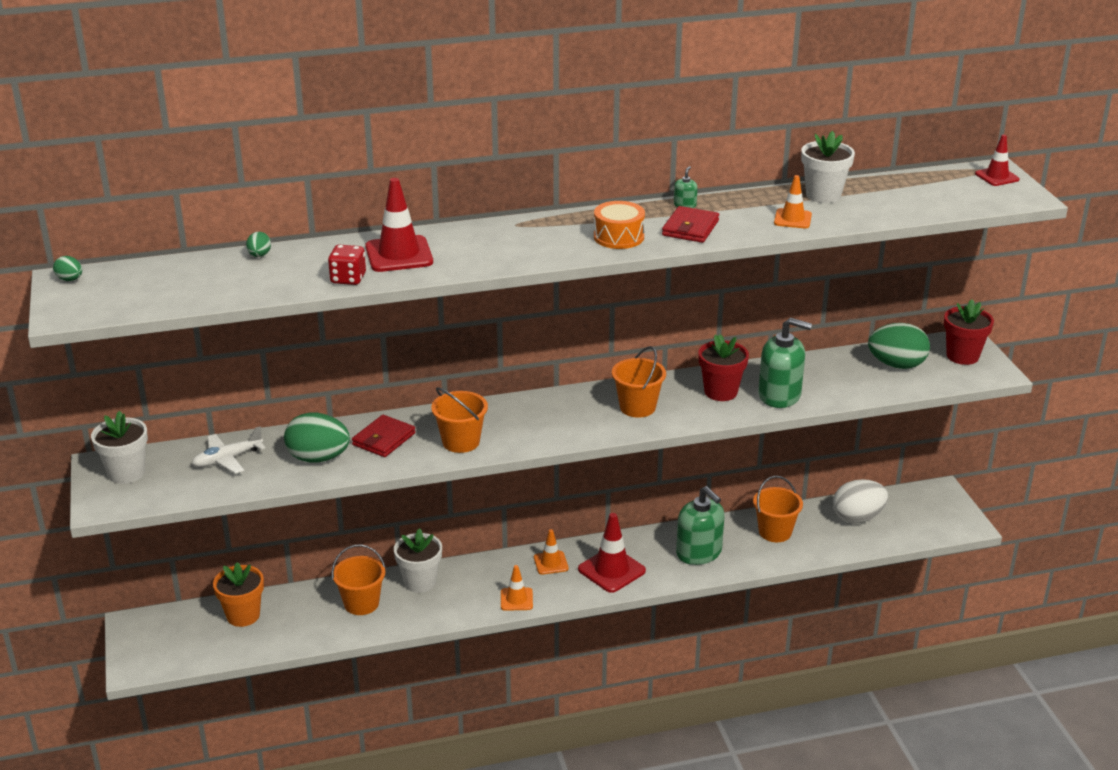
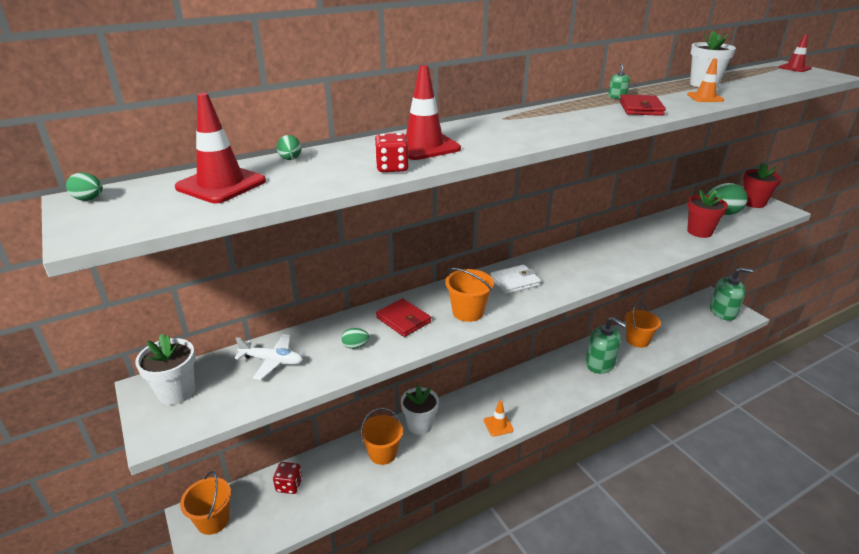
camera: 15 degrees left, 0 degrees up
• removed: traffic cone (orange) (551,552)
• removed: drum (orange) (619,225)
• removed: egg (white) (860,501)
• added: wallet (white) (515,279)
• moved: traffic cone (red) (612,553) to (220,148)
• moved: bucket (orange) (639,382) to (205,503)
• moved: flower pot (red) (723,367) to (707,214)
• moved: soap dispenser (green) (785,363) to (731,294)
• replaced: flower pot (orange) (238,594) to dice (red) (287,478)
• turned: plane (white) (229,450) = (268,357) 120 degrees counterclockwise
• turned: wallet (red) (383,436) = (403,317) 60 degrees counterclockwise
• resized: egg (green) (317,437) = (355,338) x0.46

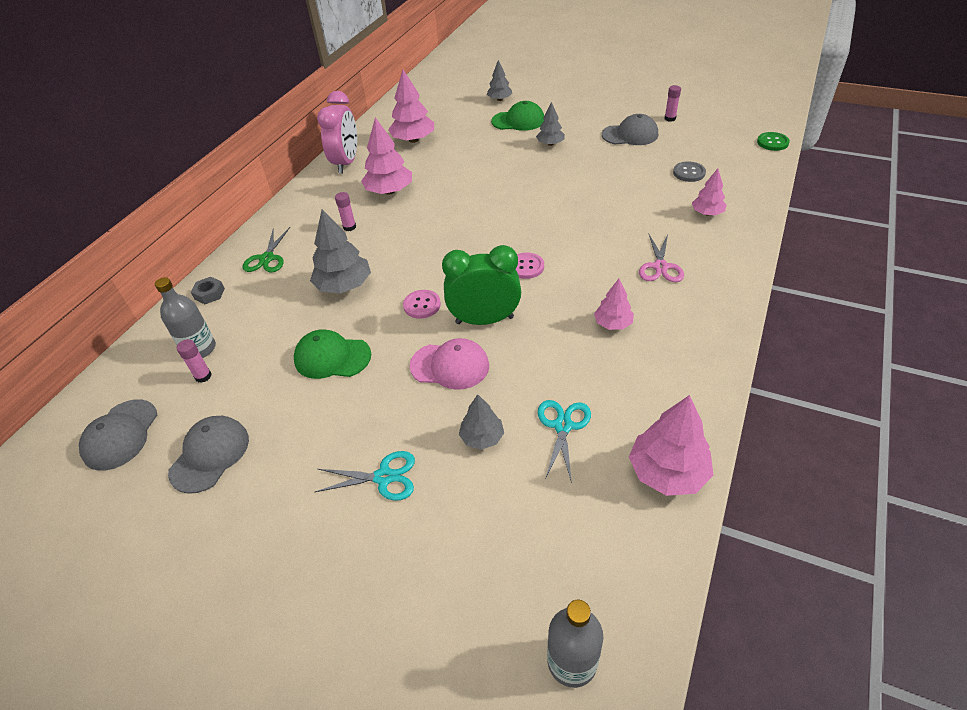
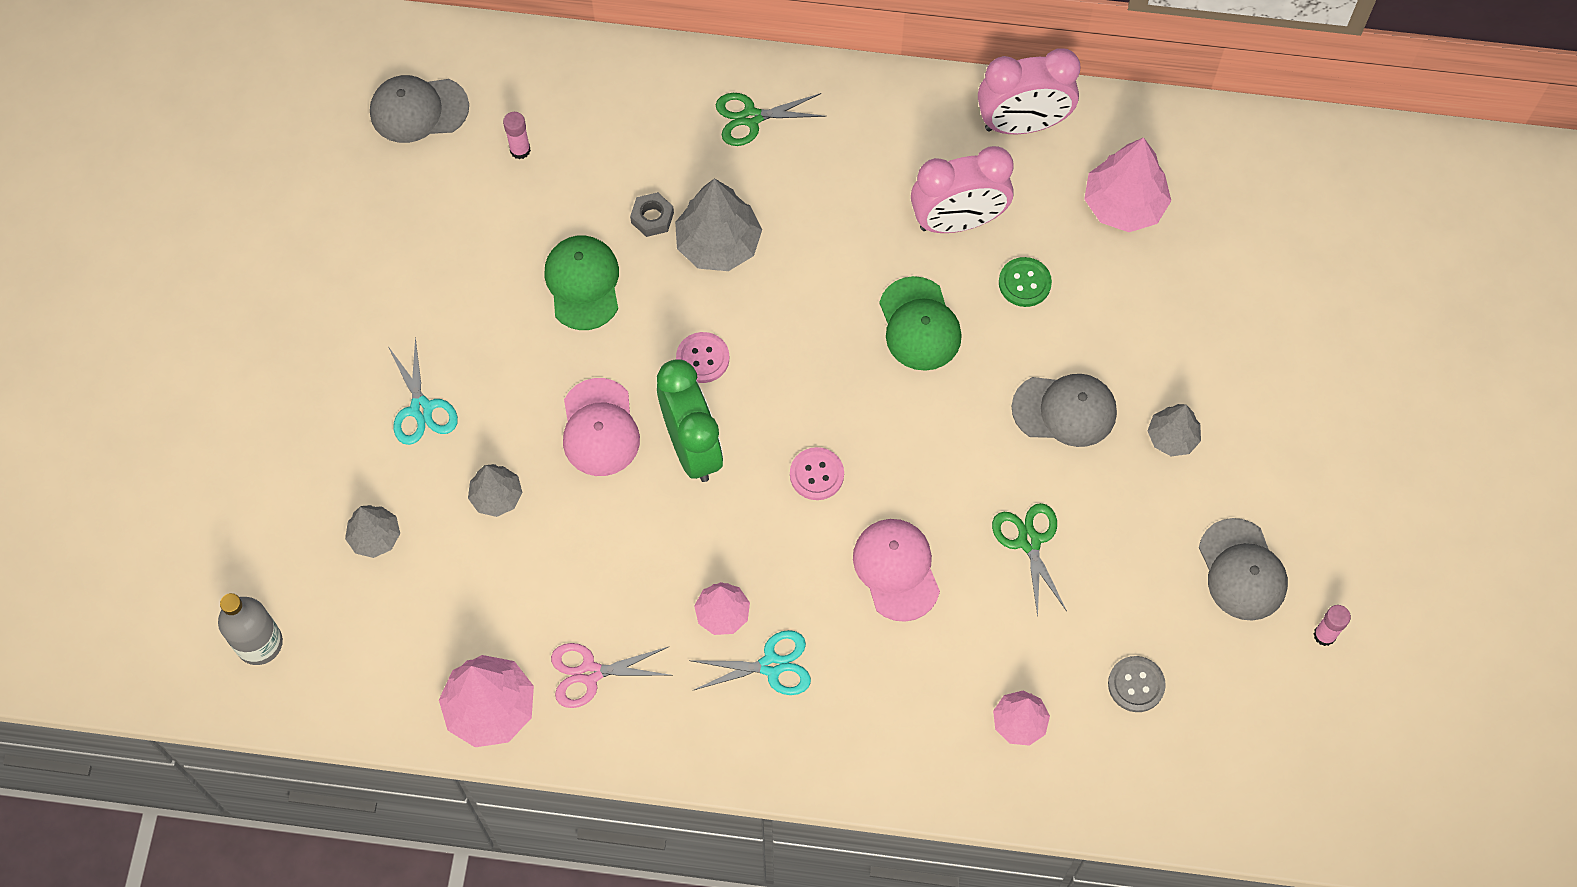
camera: 70 degrees right, 20 degrees up
• removed: bottle (grey) (185,317)
• removed: glue stick (pink) (345,211)
• added: cap (pink) (896,570)
• added: scissors (green) (1029,560)
• moved: cap (grey) (208,455) to (1064,410)
• moved: nut (grey) (208,290) to (652,214)
• moved: tree (grey) (499,80) to (372,531)
• moved: cap (green) (517,116) to (920,323)
• moved: scissors (turquoise) (564,441) to (750,662)
• moved: scissors (pink) (661,258) to (612,675)
• moved: button (green) (773,141) to (1025,282)
• replaced: tree (pink) (386,156) to clock (pink) (962,189)

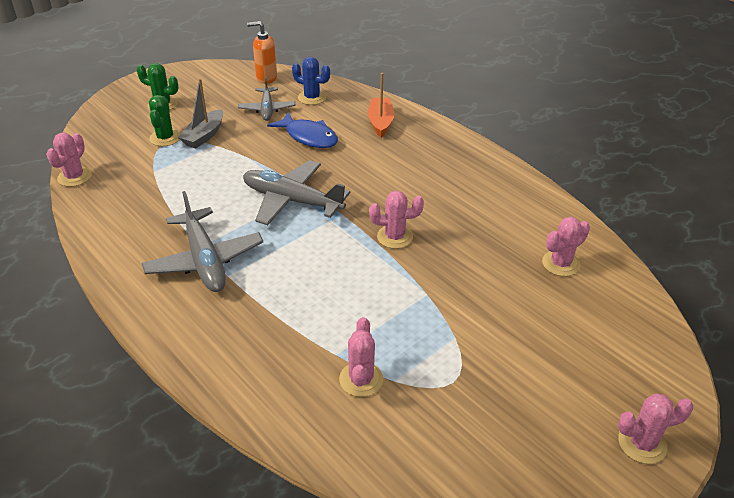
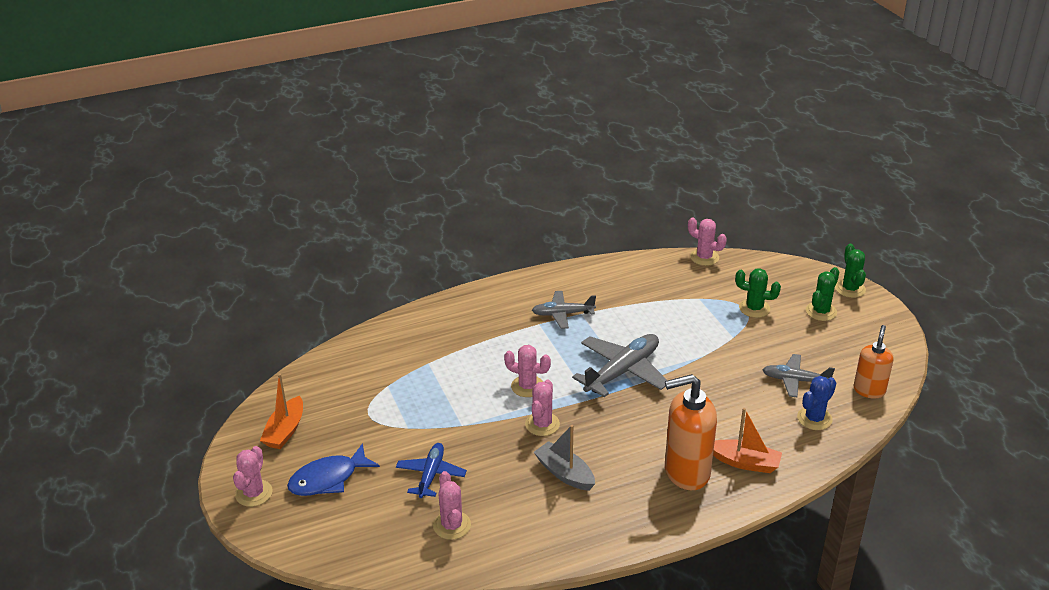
camera: 110 degrees right, 5 degrees down
• added: boat (orange) (281,411)
• added: plane (blue) (431,470)
• added: soap dispenser (orange) (691,432)
• added: cactus (green) (850,271)
• moved: boat (grey) (200,113) to (564,458)
• moved: fish (blue) (302,130) to (333,469)
• moved: cactus (pink) (361,357) to (527,371)
• resized: plane (grey) (202,241) = (564,310) x0.62

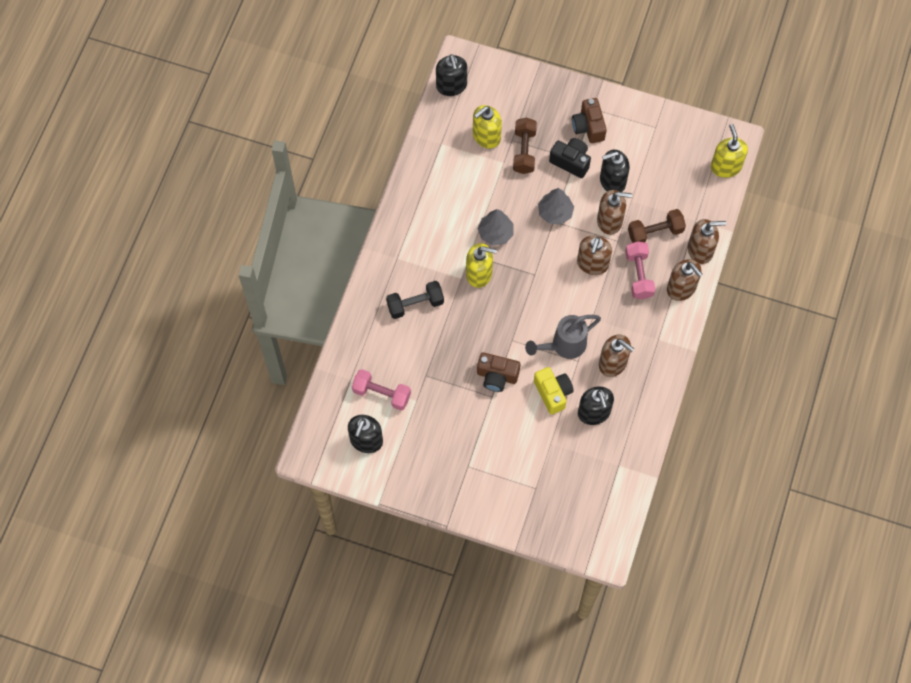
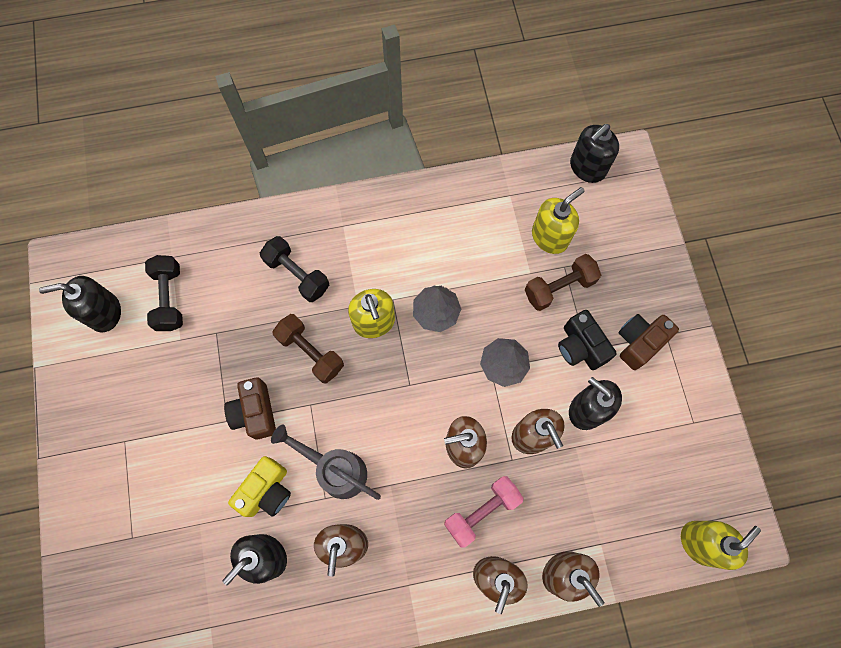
camera: 60 degrees right, 5 degrees up
• moved: dumbbell (brown) (657,226) to (308,349)
• recoloured: dumbbell (pink) (381,389) to dumbbell (black) (164,293)
• turned: soap dispenser (yellow) (487,127) = (558,220) 120 degrees clockwise
• turned: camera (black) (570,158) = (587,340) 150 degrees clockwise

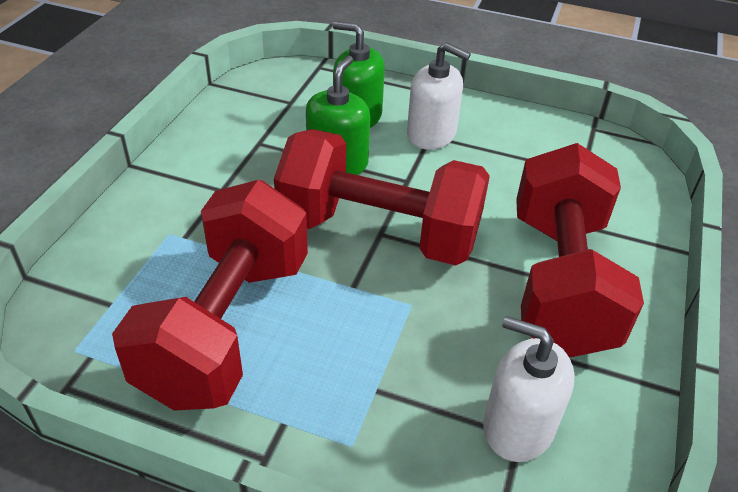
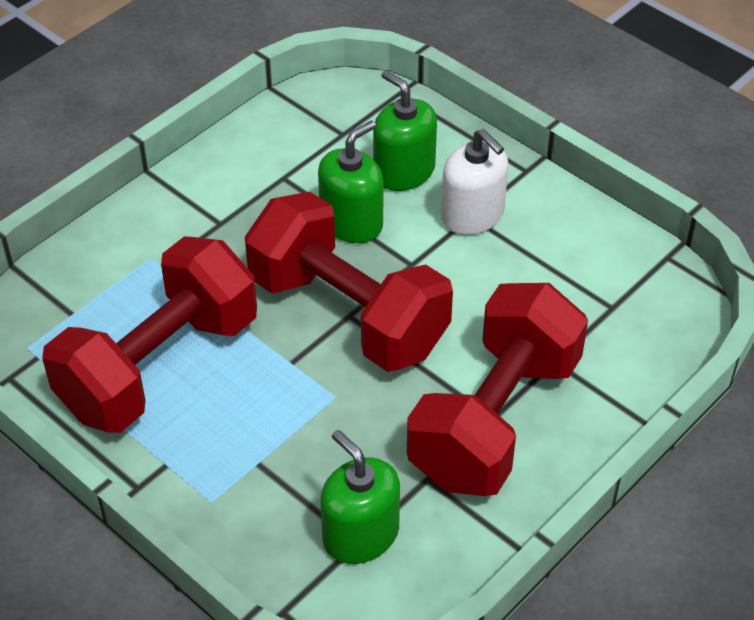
camera: 25 degrees right, 5 degrees up
• recoloured: soap dispenser (white) (529,389) to soap dispenser (green) (360,497)

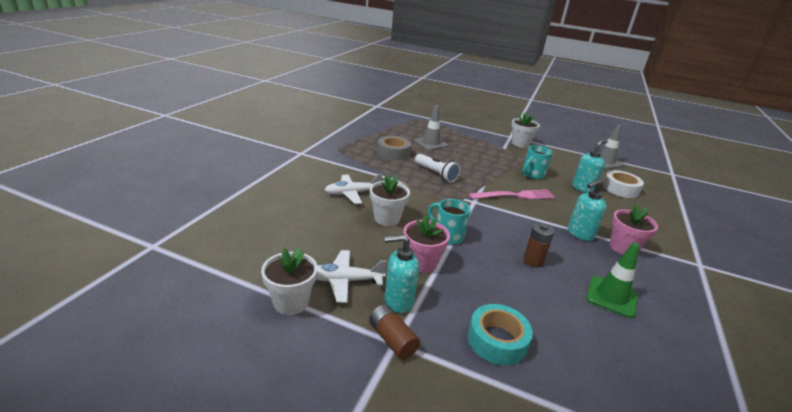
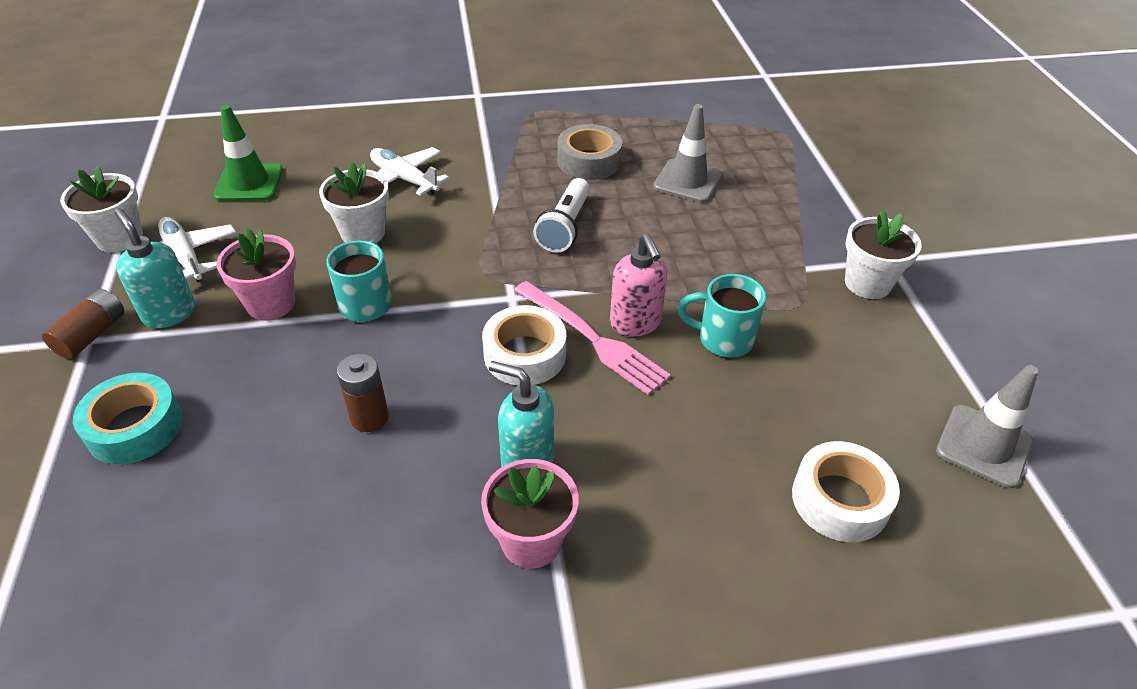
camera: 60 degrees right, 15 degrees up
• removed: soap dispenser (turquoise) (590,166)
• added: tape (white) (524,345)
• added: soap dispenser (pink) (638,285)
• moved: traffic cone (green) (613,280) to (248,153)

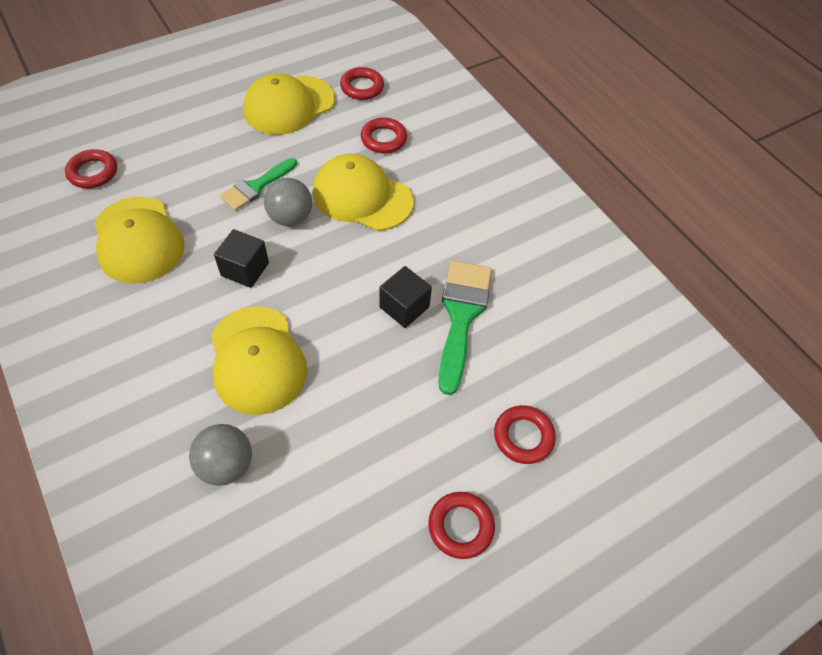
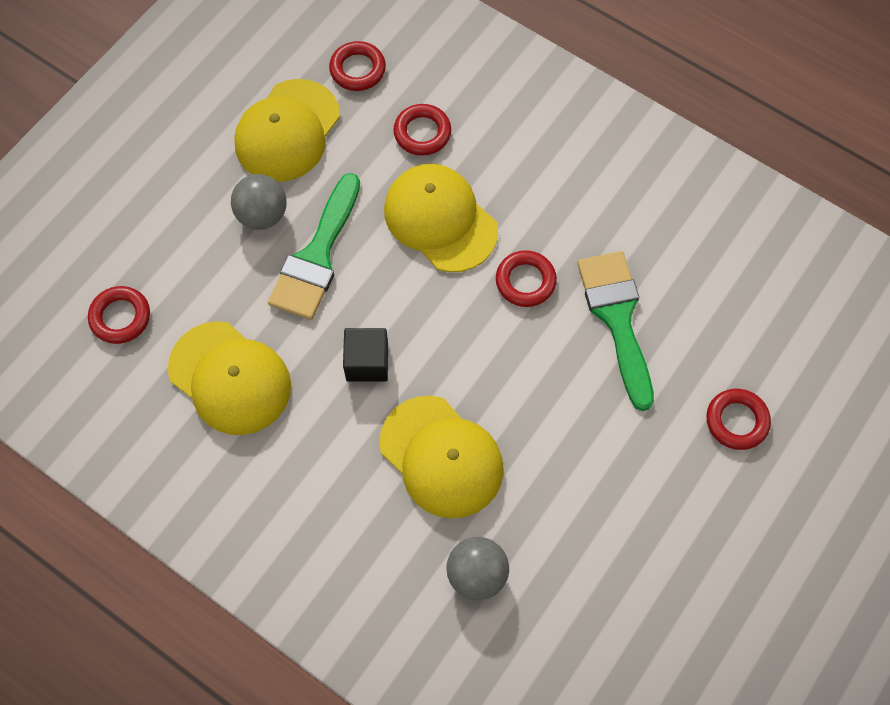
camera: 20 degrees left, 10 degrees up
• removed: cube (black) (405,297)
• moved: ball (grey) (288,202) to (259,202)
• moved: ring (red) (461,525) to (526,278)
• turned: cap (yellow) (363,192) = (441,218) 45 degrees clockwise
• resized: brush (green) (258,184) = (314,246) x1.56

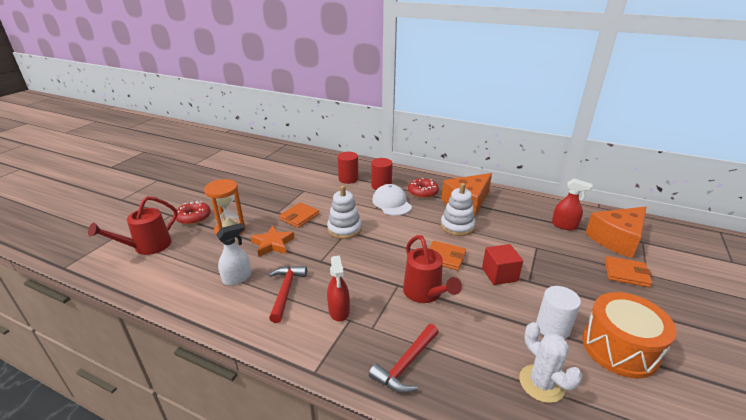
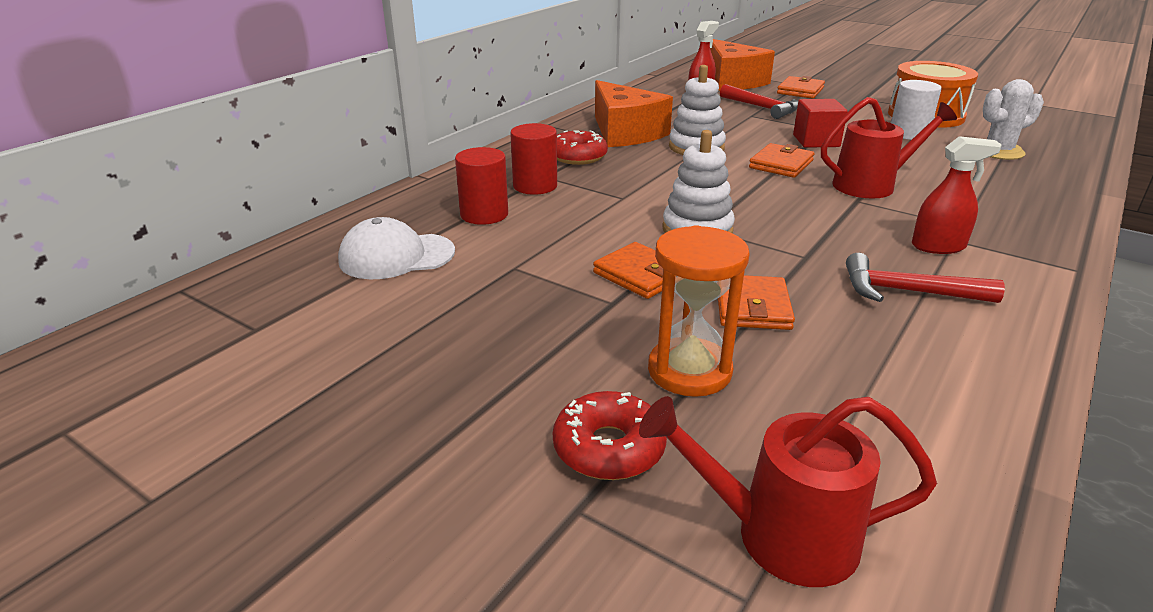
camera: 80 degrees left, 0 degrees up
• removed: spray bottle (white) (233,254)
• moved: hammer (red) (404,358) to (759,101)
• moved: cap (white) (392,200) to (396,248)
• replaced: star (orange) (273,241) to wallet (orange) (756,302)
• turned: watering can (red) (133,225) = (788,491) 135 degrees clockwise

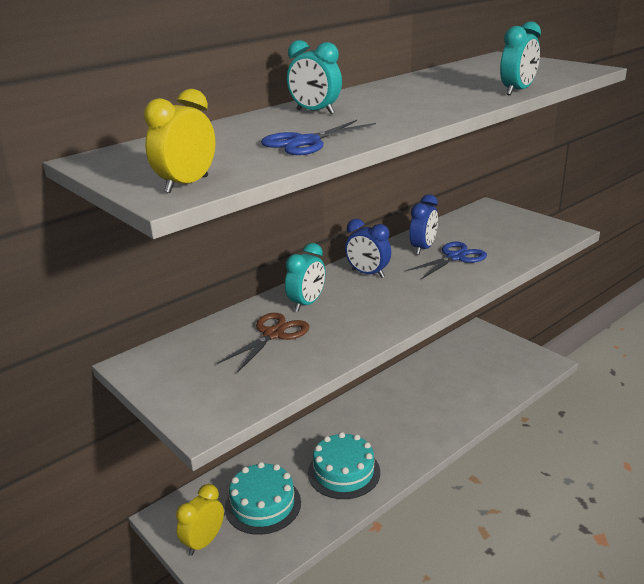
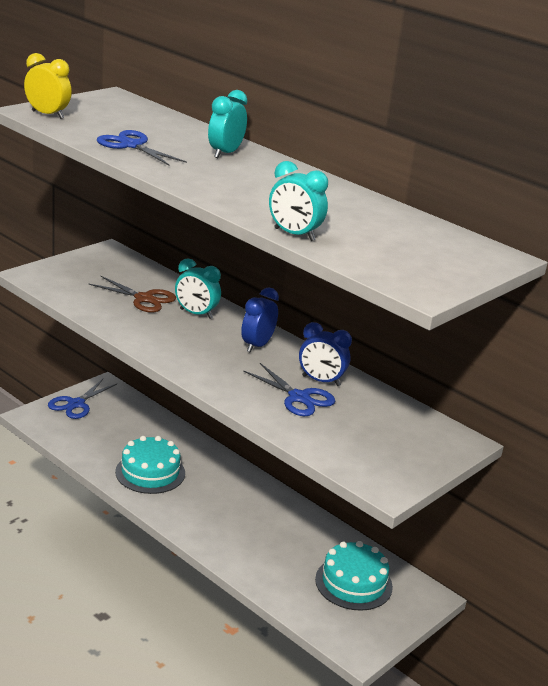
camera: 80 degrees right, 0 degrees up
• moved: cake (turquoise) (263,498) to (354,576)
• replaced: clock (yellow) (200,520) to scissors (blue) (82,399)

